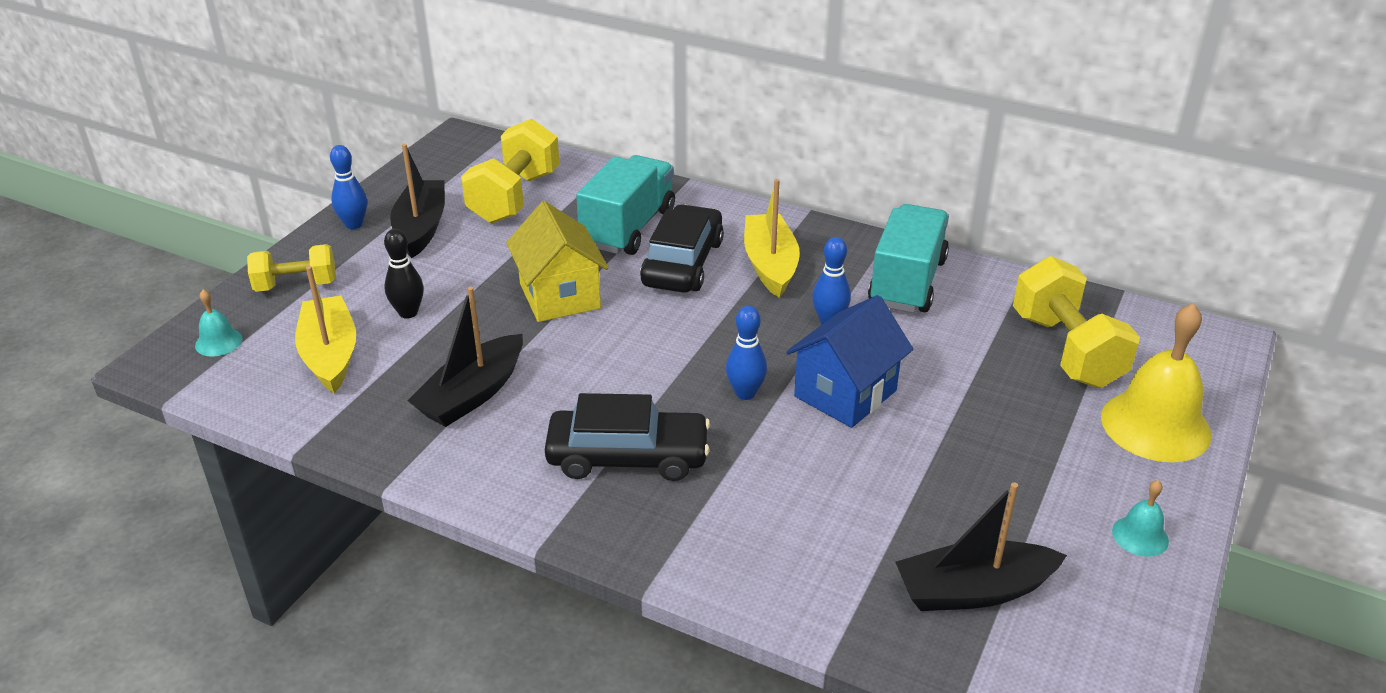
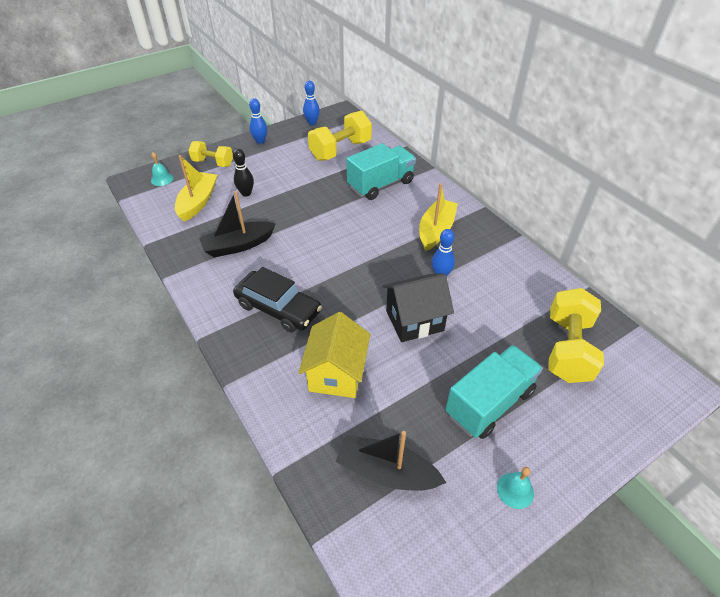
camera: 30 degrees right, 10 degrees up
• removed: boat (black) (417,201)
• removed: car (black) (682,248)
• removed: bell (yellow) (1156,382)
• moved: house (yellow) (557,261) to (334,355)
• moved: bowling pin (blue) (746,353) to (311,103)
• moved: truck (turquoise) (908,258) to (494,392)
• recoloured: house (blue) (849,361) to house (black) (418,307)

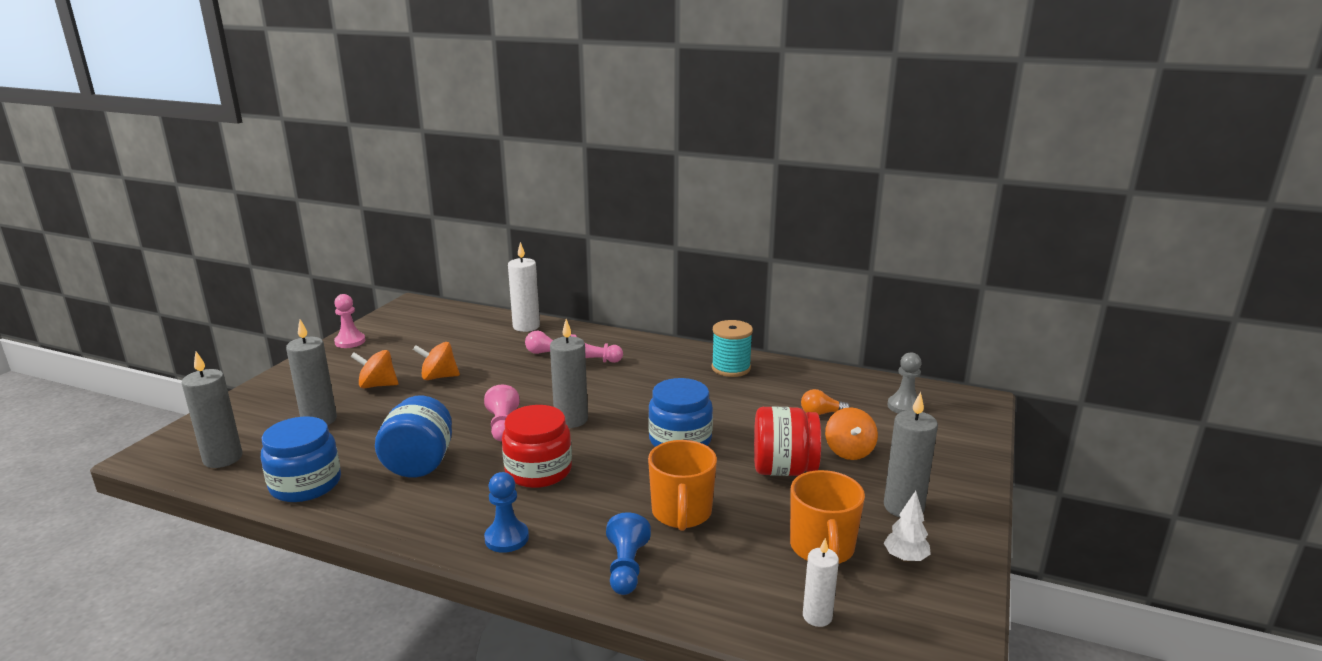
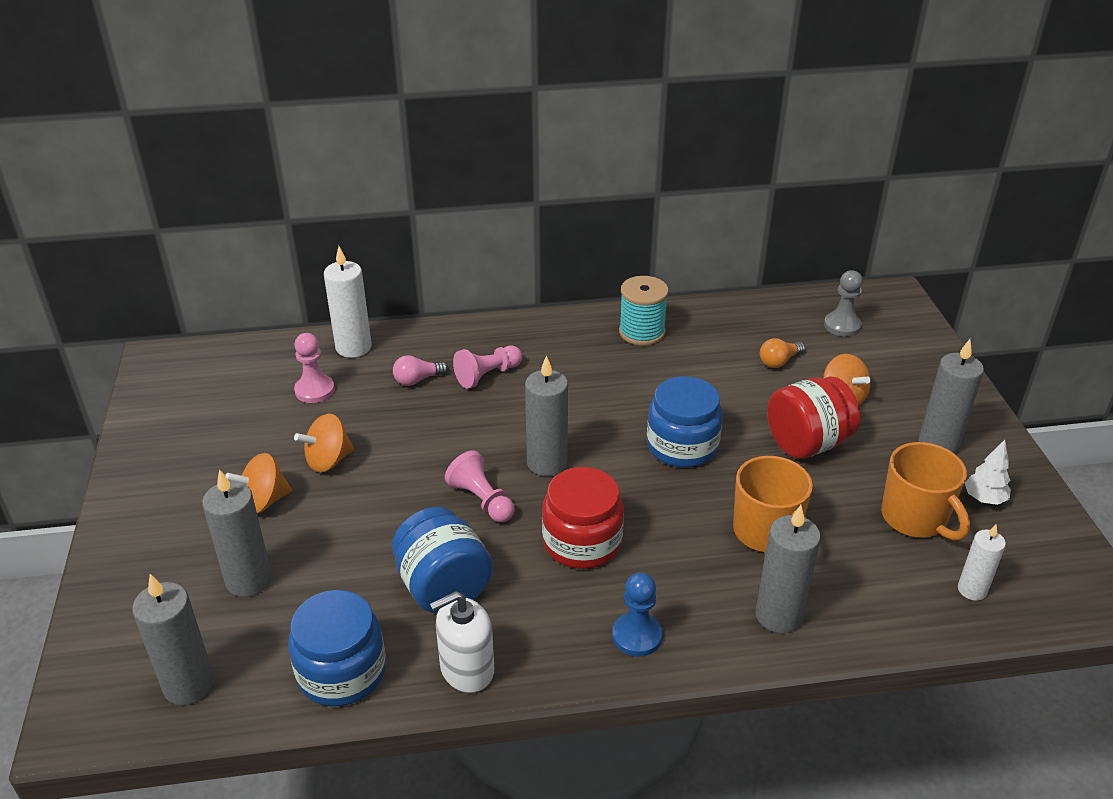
camera: 30 degrees left, 15 degrees up
• added: soap dispenser (white) (462,642)
• moved: pawn (pink) (349,321) to (314,368)
• replaced: pawn (blue) (628,553) to candle (grey) (788,569)

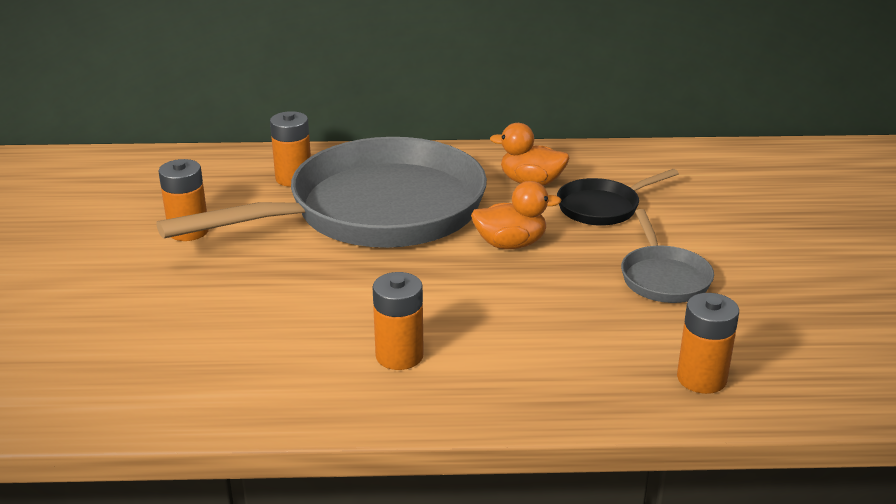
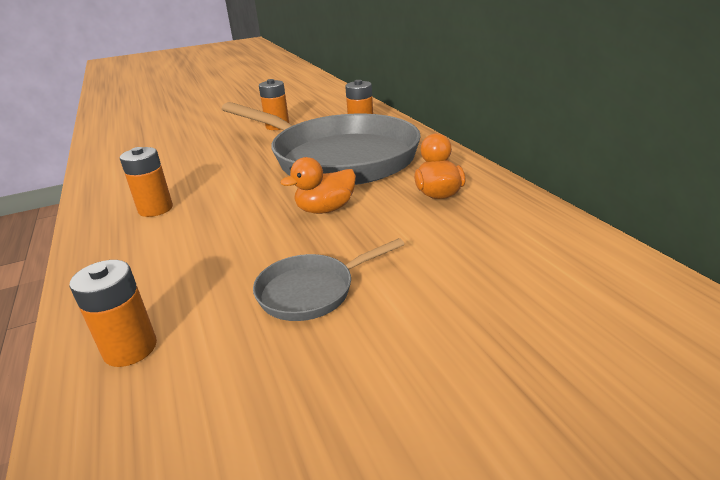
camera: 70 degrees right, 0 degrees up
• removed: pan (black) (618,197)
• turned: duck (orange) (516,215) = (318,185) 90 degrees clockwise

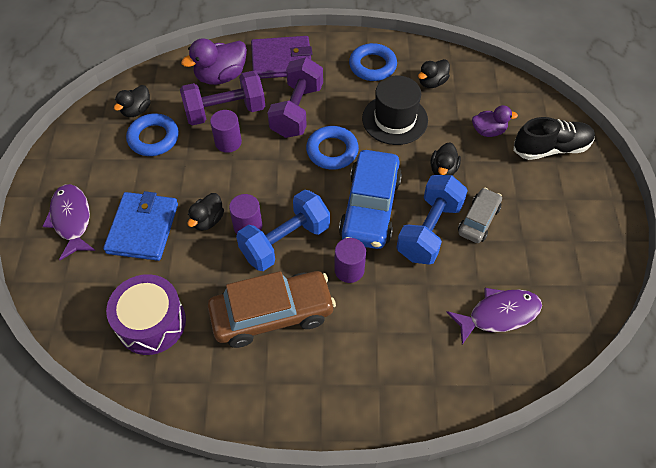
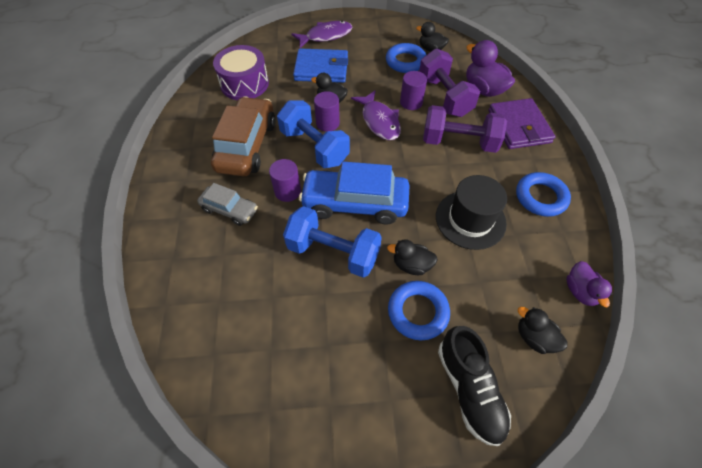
camera: 85 degrees right, 0 degrees up
• moved: ring (blue) (332,148) to (419,310)
• moved: duck (black) (434,73) to (543,330)
• moved: fish (purple) (494,316) to (376,115)
• moved: car (grey) (480,215) to (227,204)
• moved: duck (purple) (495,121) to (589,284)
• turned: car (brown) (272,309) = (243,136) 150 degrees counterclockwise

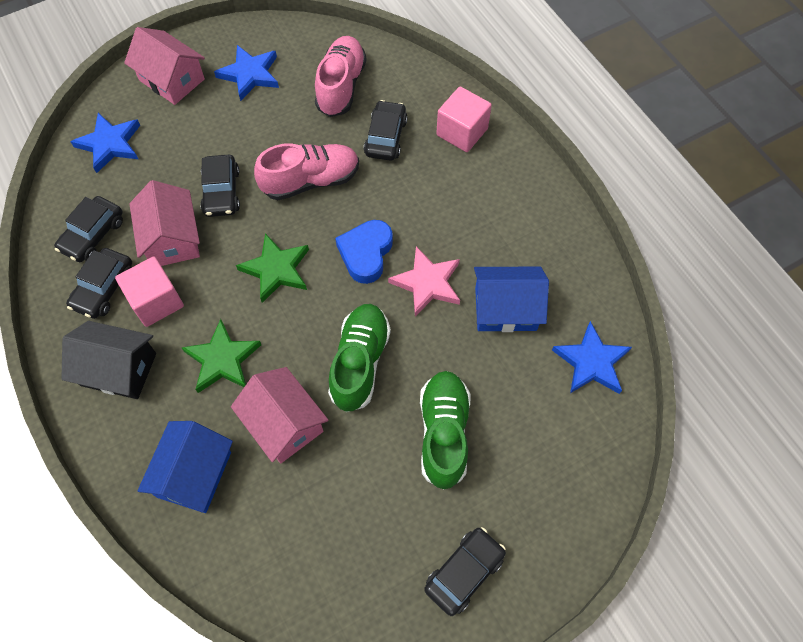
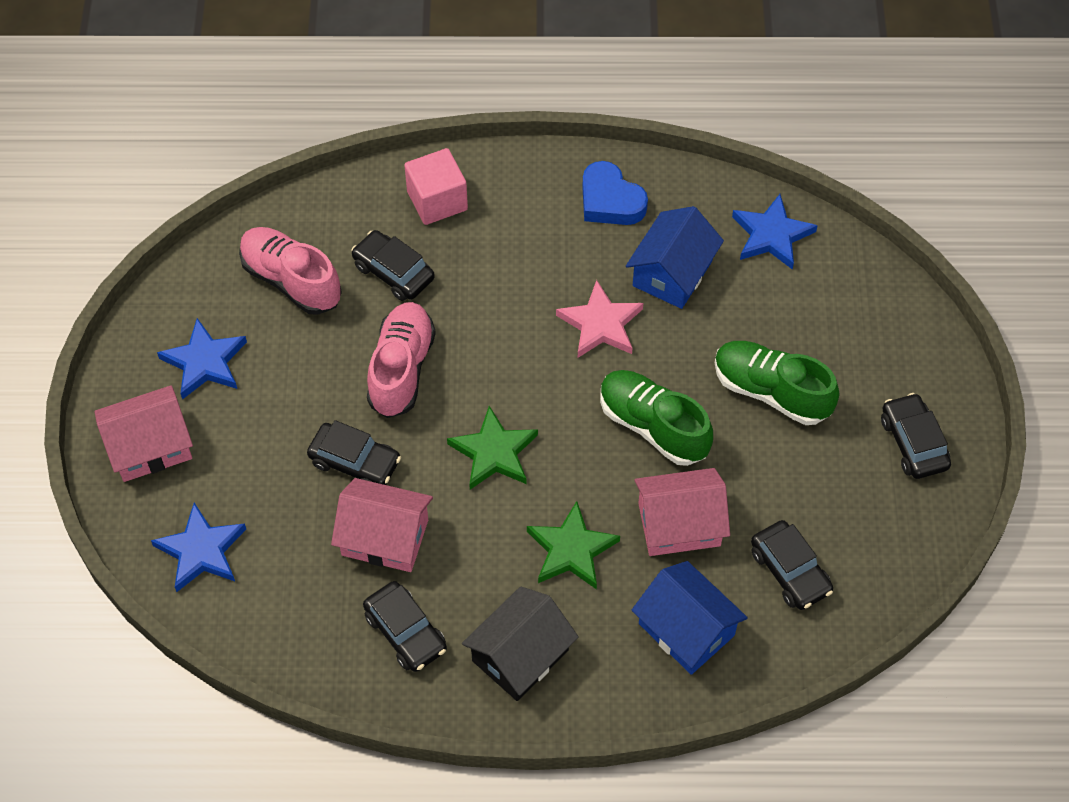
camera: 60 degrees left, 5 degrees down
• removed: cube (pink) (149,291)
• moved: car (black) (88,229) to (792,565)
• moved: heart (blue) (364,252) to (615,193)

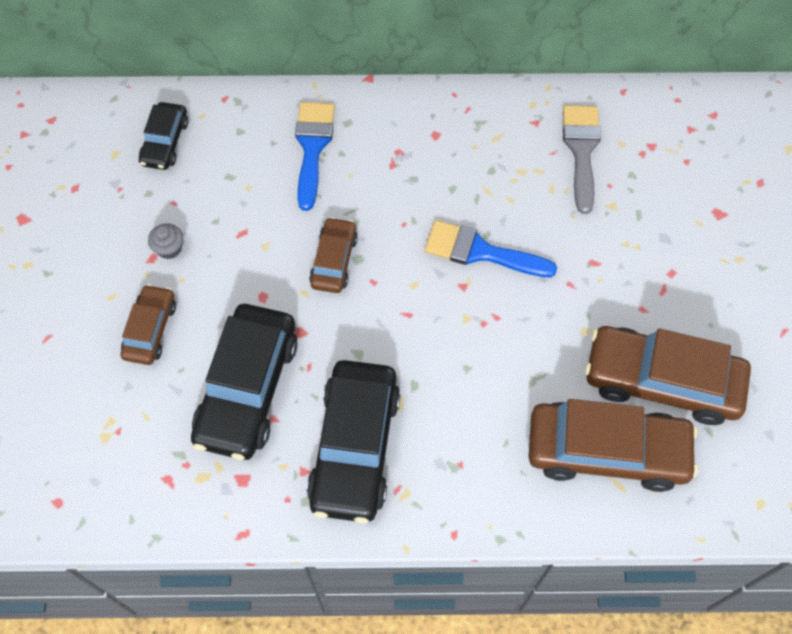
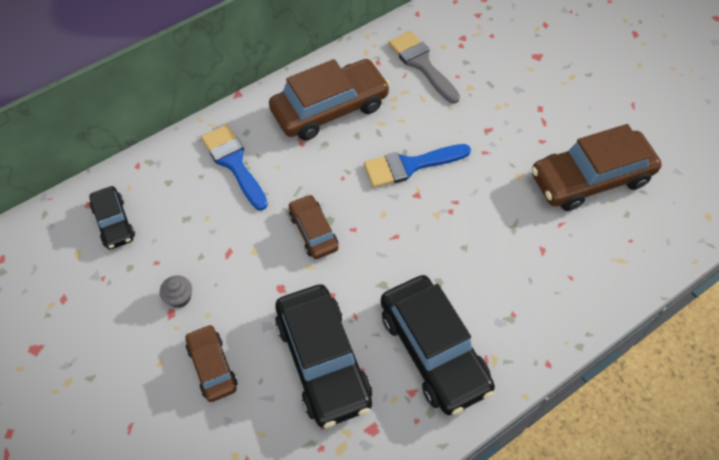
camera: 35 degrees left, 5 degrees down
• moved: car (brown) (613,445) to (329,99)

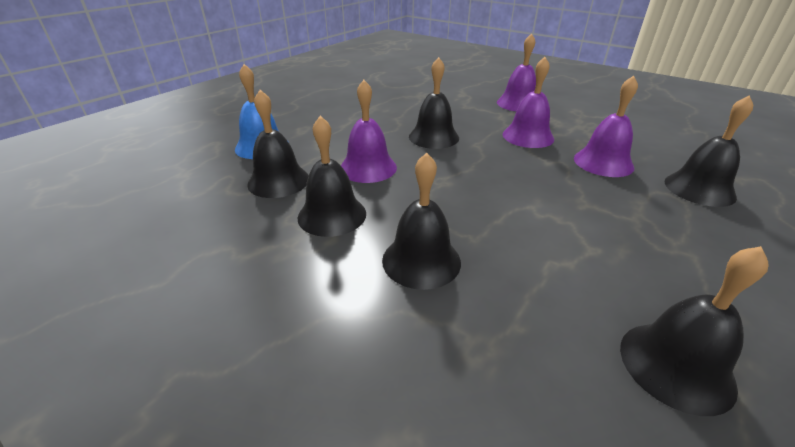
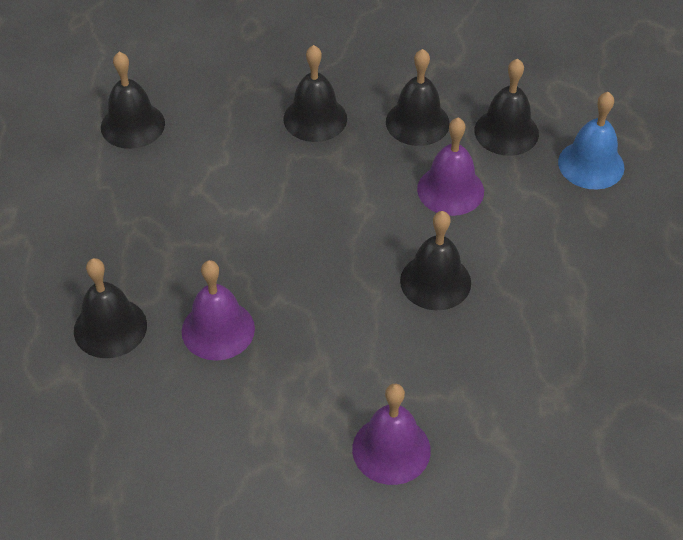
camera: 145 degrees right, 15 degrees up
• removed: bell (purple) (528,102)

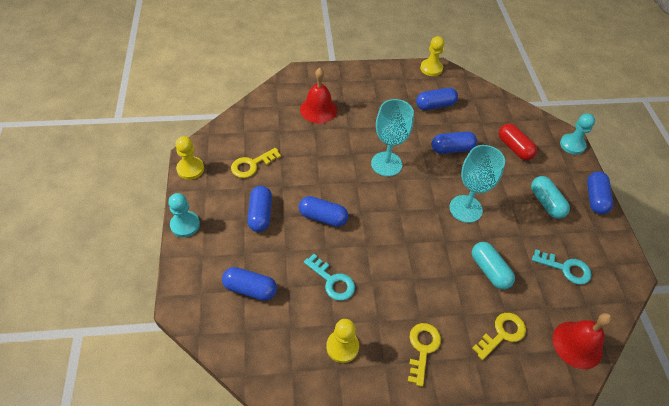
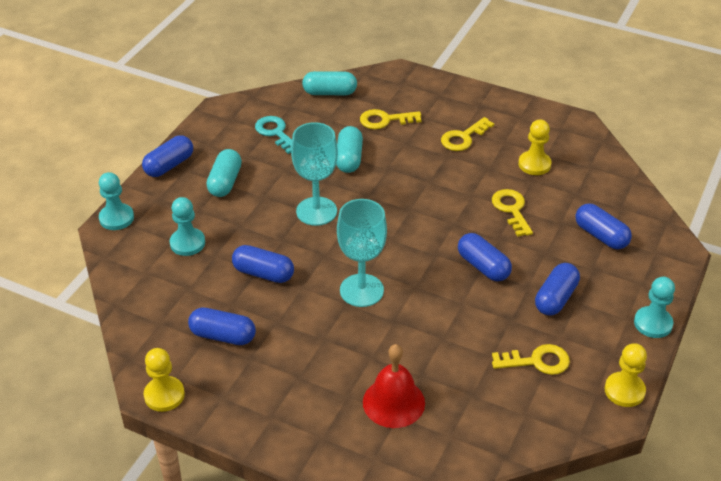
camera: 145 degrees left, 10 degrees down
• replaced: capsule (red) (518,141) to pawn (turquoise) (187,226)
• replaced: bell (red) (582,341) to capsule (turquoise) (329,83)
• recoloured: key (turquoise) (329,277) to key (yellow) (512,213)

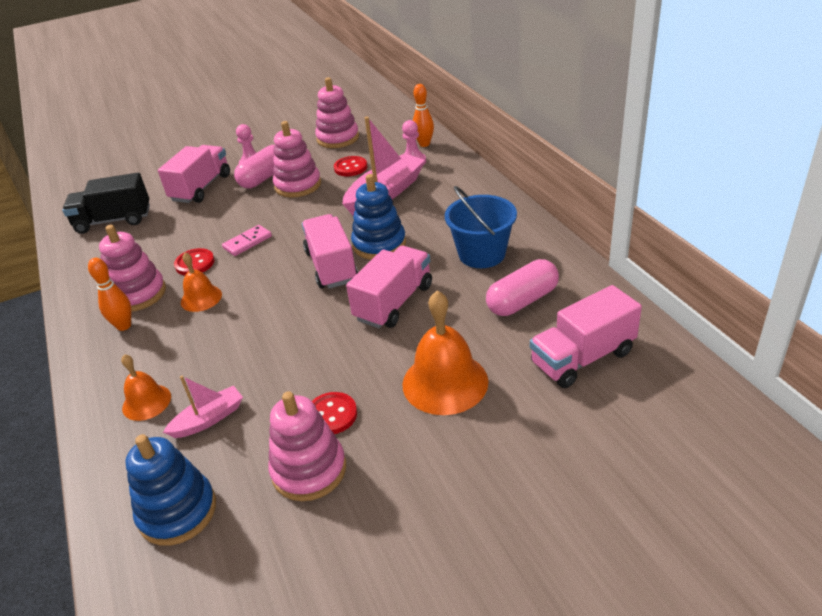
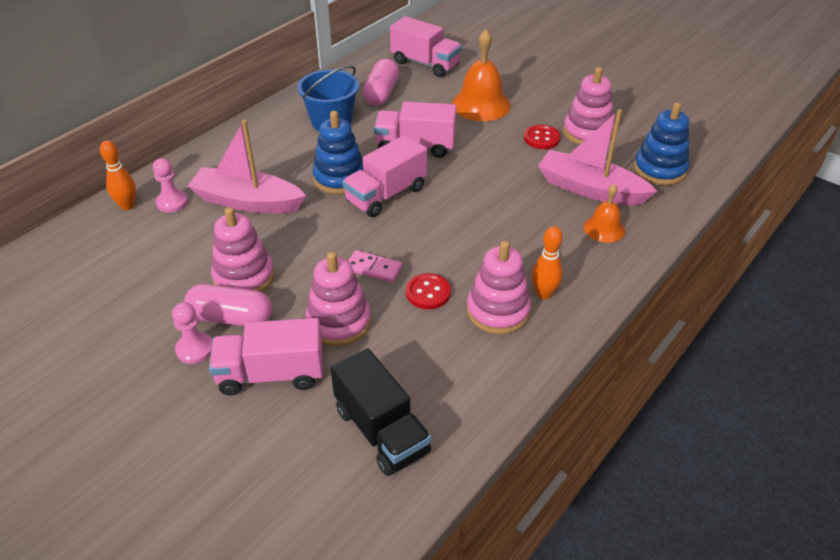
camera: 120 degrees left, 5 degrees up
• removed: bell (orange) (201,282)
• removed: button (red) (350,166)
• moved: stacking toy (pink) (337,112) to (338,299)
• turned: capsule (pink) (522,287) = (381,82) 75 degrees clockwise
• resized: boat (pink) (203,407) = (597,157) x1.84

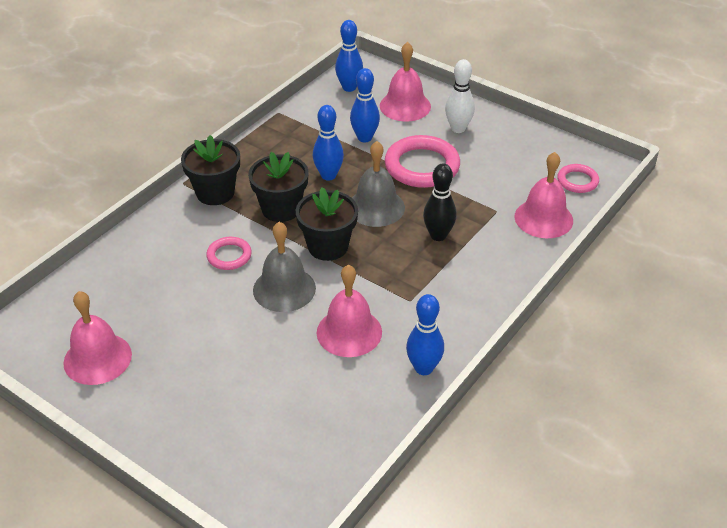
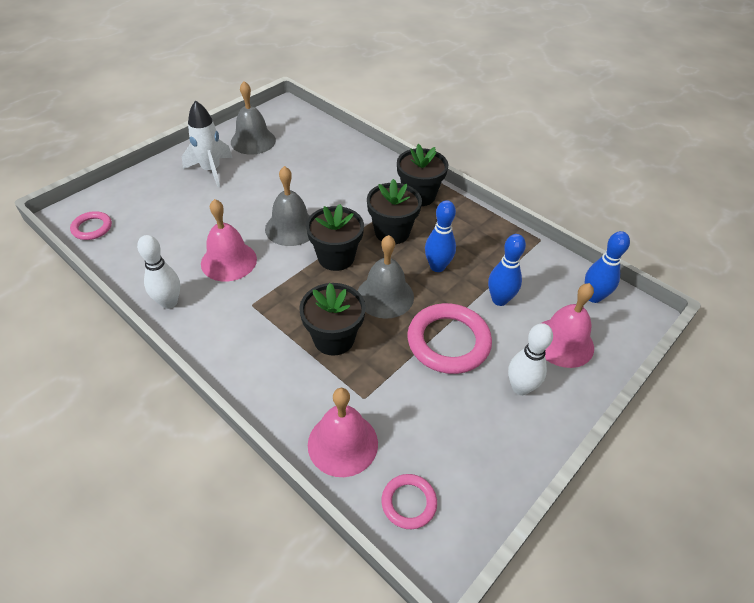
camera: 95 degrees right, 5 degrees up
• added: rocket (white) (207,143)
• moved: ring (pink) (229,253) to (91,225)
• replaced: bowling pin (black) (440,202) to flower pot (black) (332,319)
• recoloured: bell (pink) (97,338) to bell (grey) (253,118)
• recoloured: bowling pin (blue) (425,334) to bowling pin (white) (158,272)

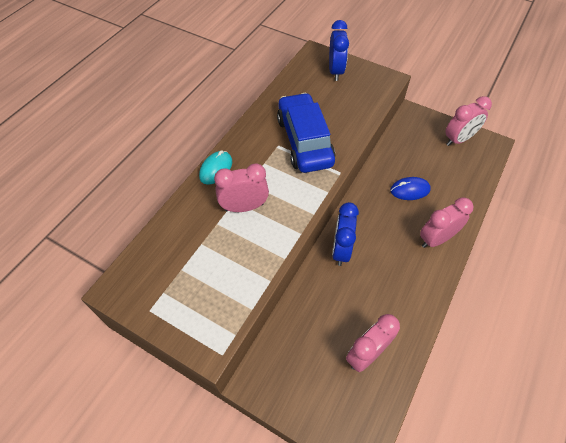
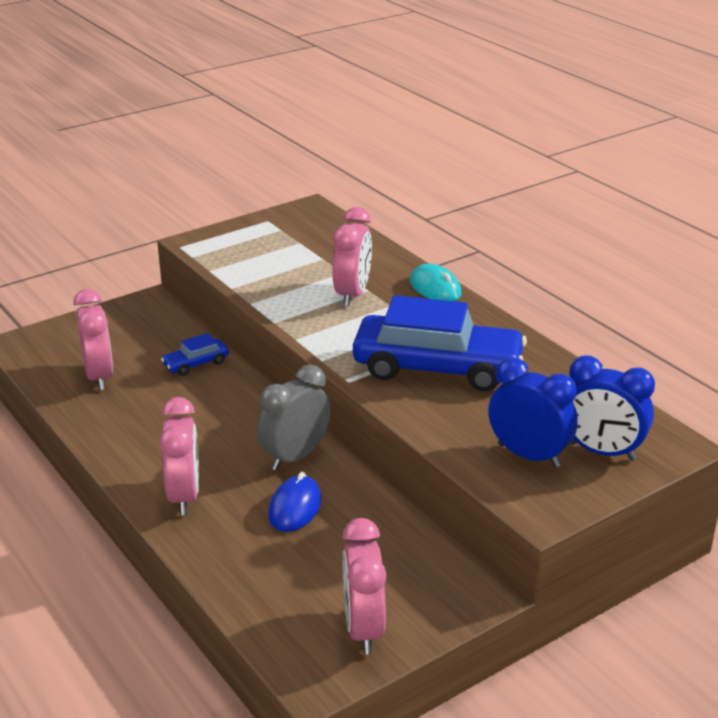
camera: 115 degrees right, 25 degrees down
• added: car (blue) (195,354)
• added: clock (grey) (294,417)
• moved: clock (blue) (345,234) to (533,412)

